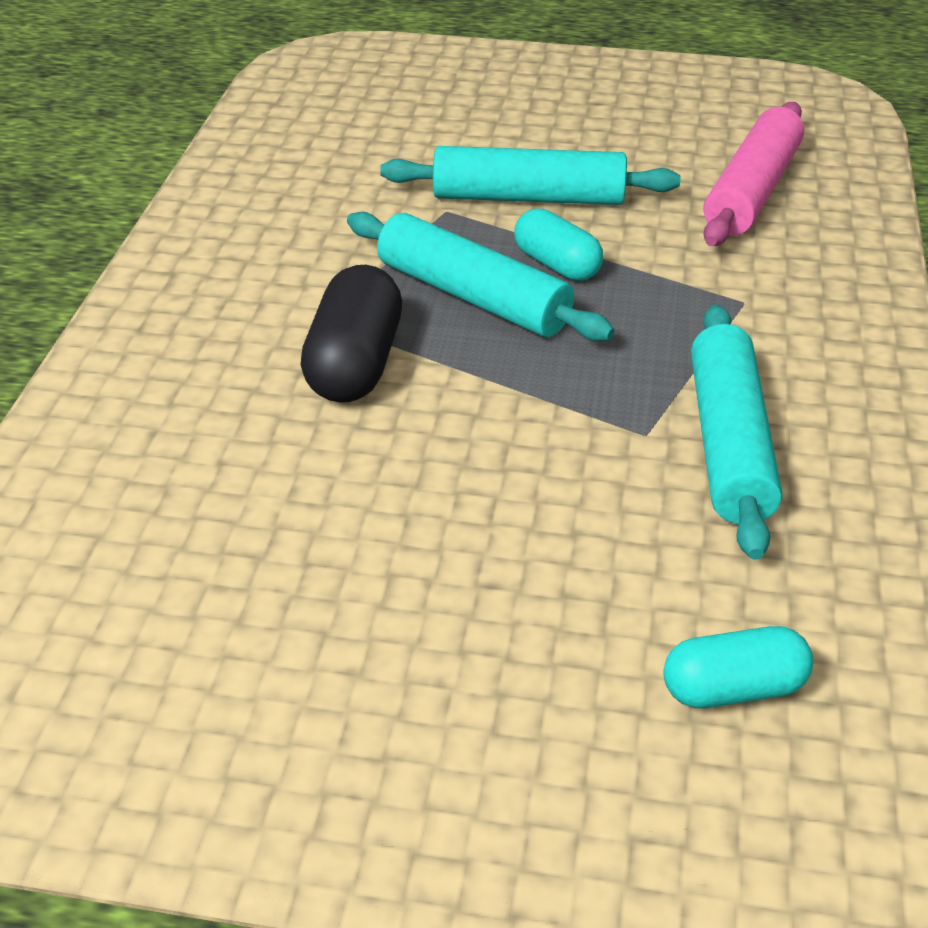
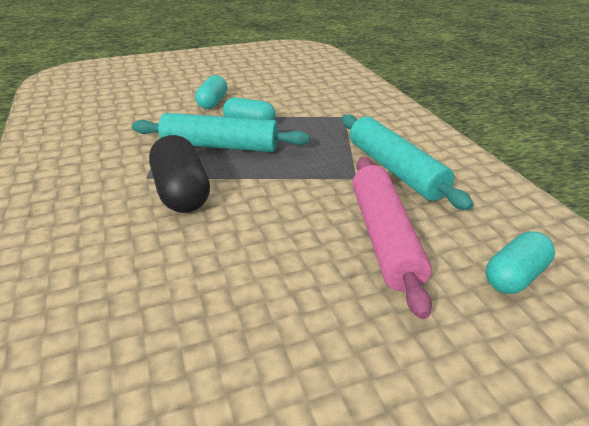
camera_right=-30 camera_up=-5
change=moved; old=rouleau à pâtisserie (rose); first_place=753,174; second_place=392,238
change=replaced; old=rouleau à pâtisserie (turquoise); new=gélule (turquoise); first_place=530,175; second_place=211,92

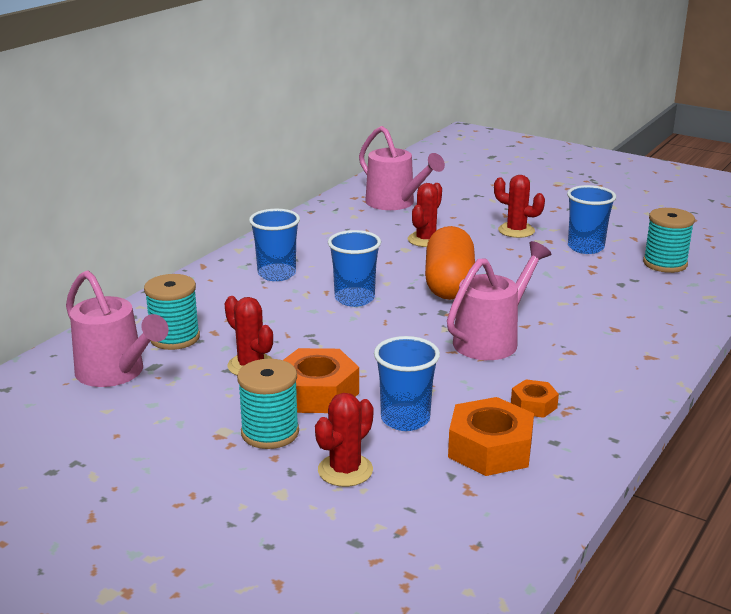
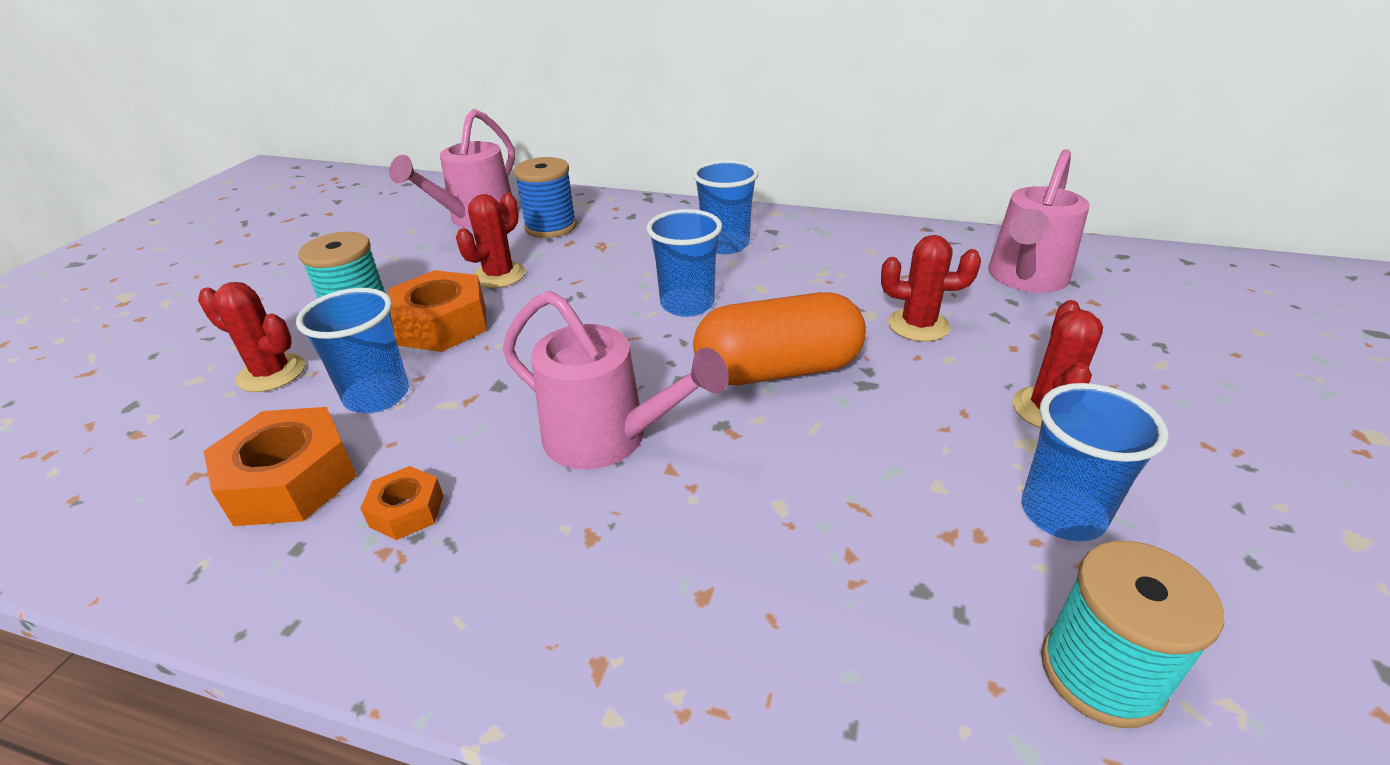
camera_right=75 camera_up=10
change=recoloured; old=bobine (turquoise); new=bobine (bleu); first_place=172,312; second_place=545,197

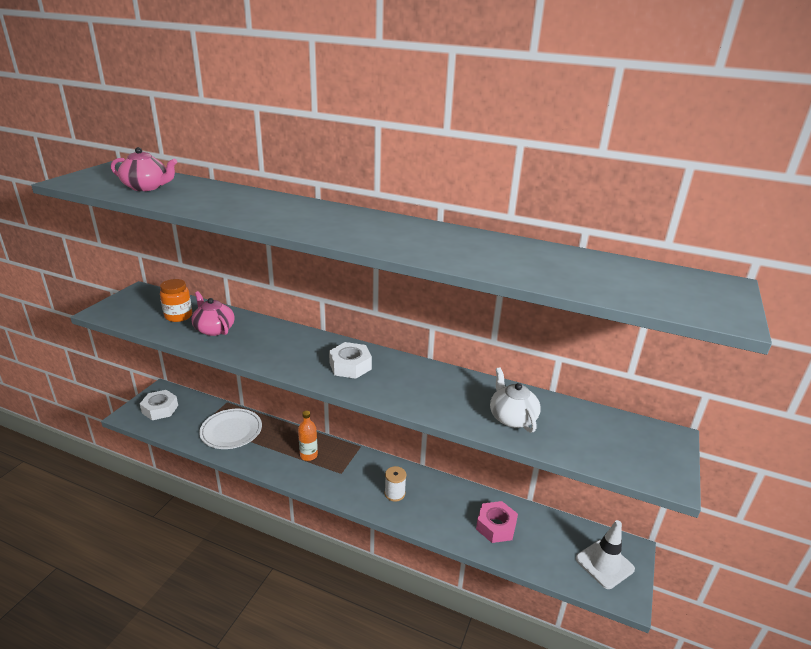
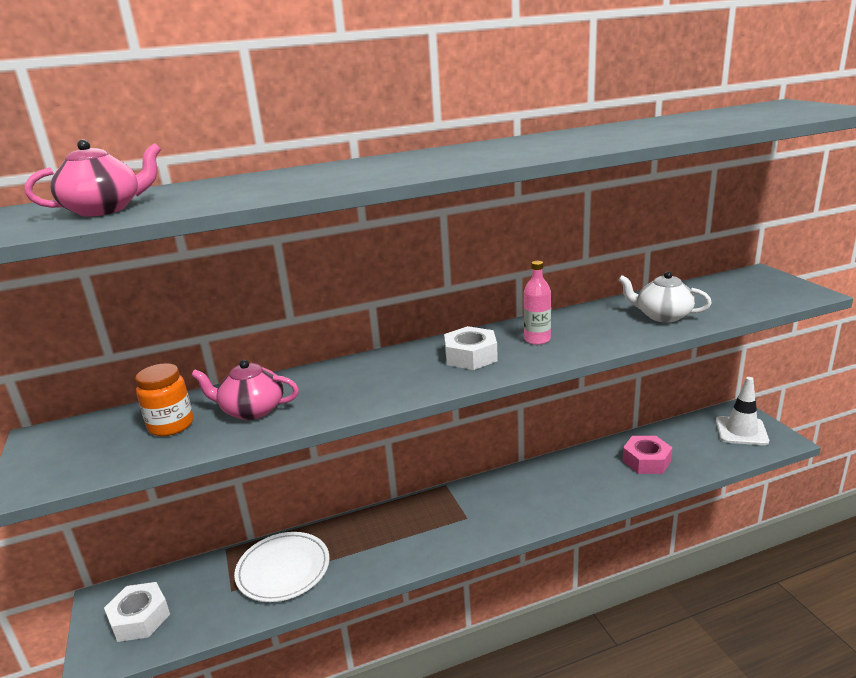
camera_right=-40 camera_up=-5
change=removed; old=bouteille (orange); first_place=308,436
change=removed; old=bobine (blanc); first_place=395,484
change=added; new=bouteille (rose); second_place=537,303

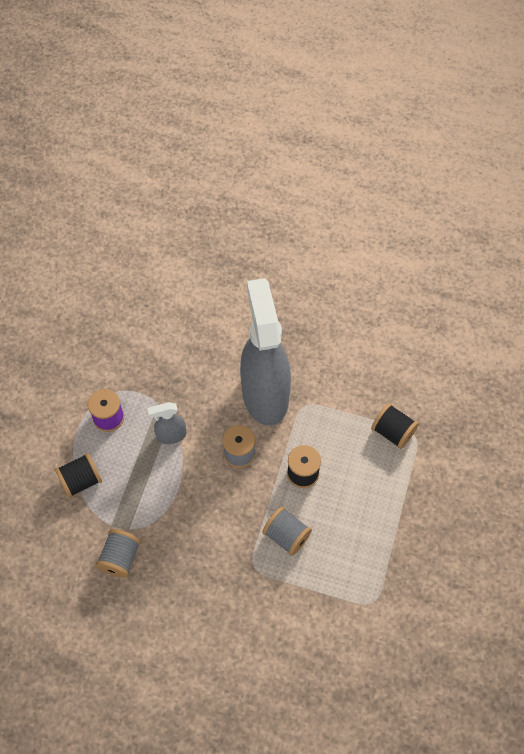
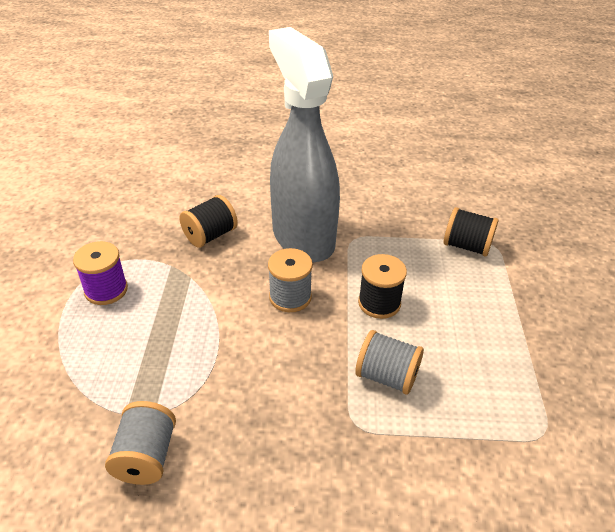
camera_right=-15 camera_up=-20
change=removed; old=vaporisateur (gris); first_place=167,423
change=moved; old=bobine (noir); first_place=78,475; second_place=209,221

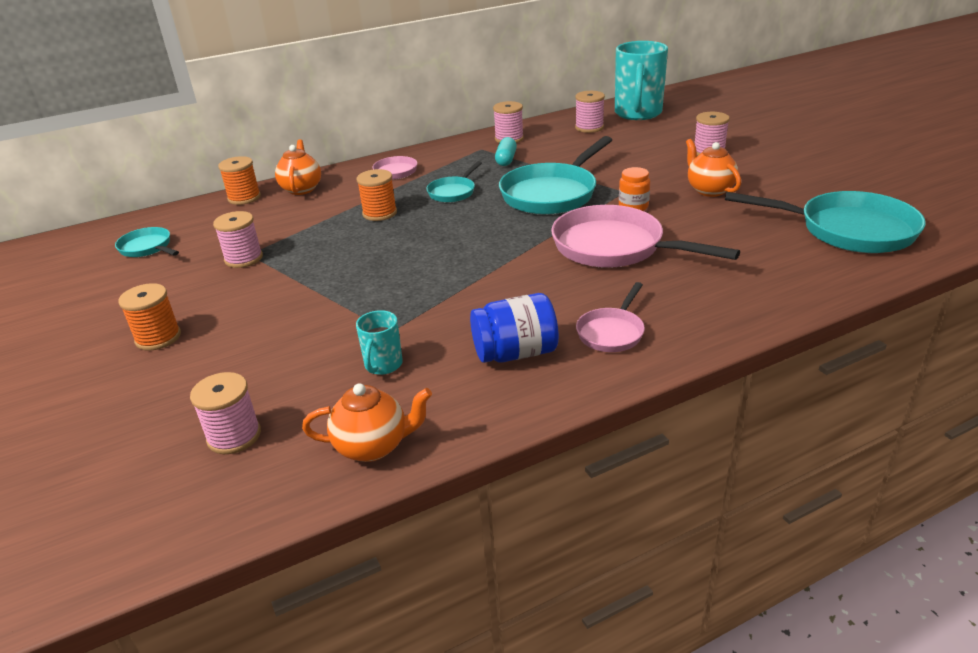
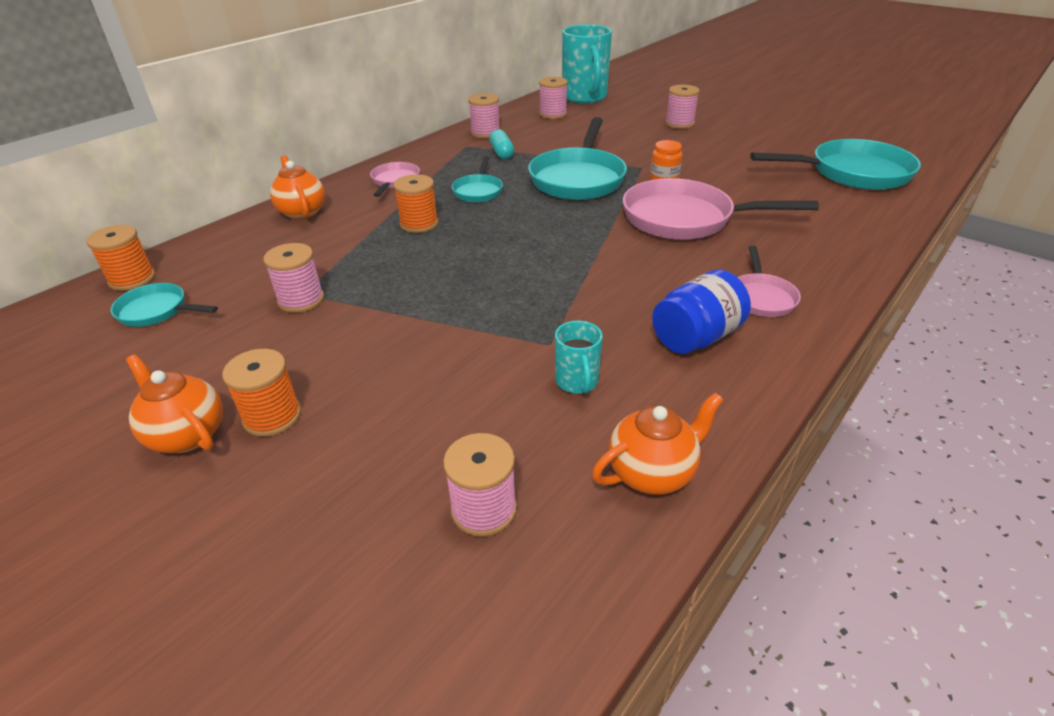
camera_right=-25 camera_up=5
change=moved; old=théière (orange); first_place=713,168; second_place=174,403
change=moved; old=bobine (orange); first_place=239,180; second_place=120,258

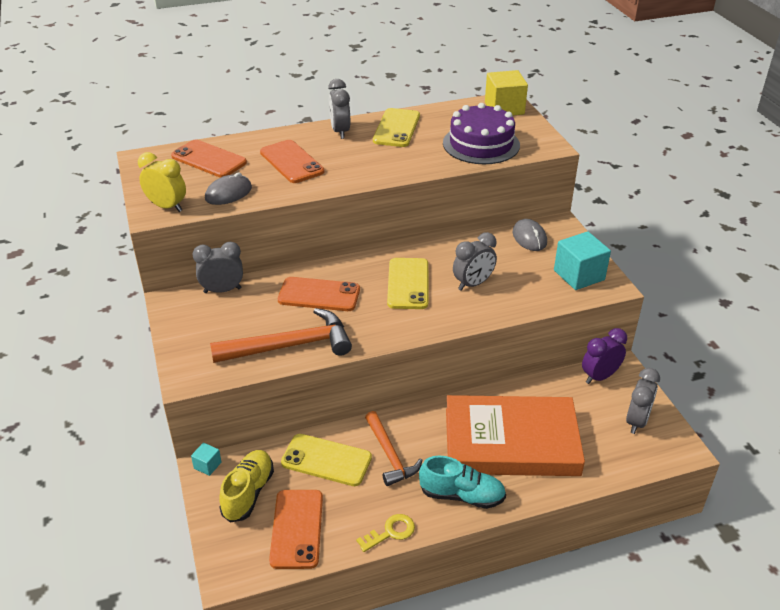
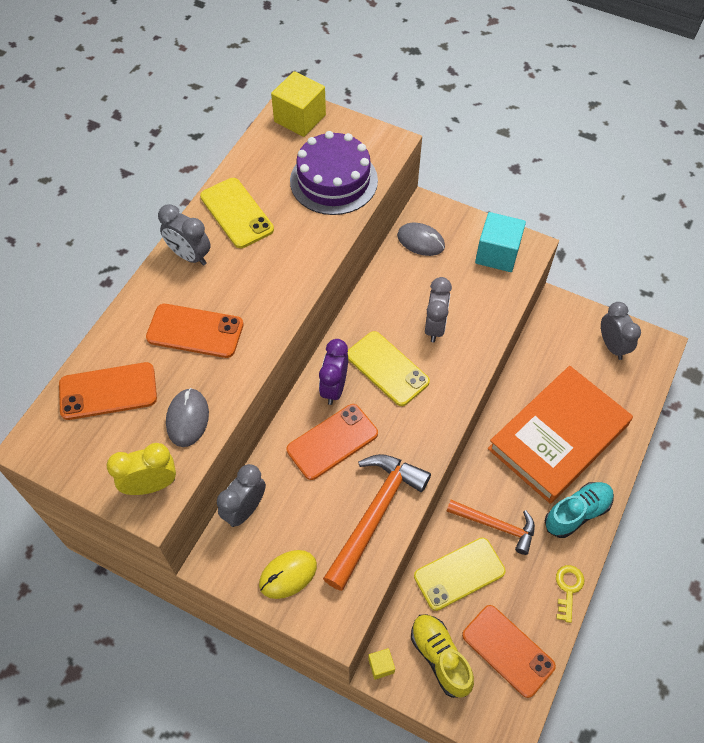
camera_right=-45 camera_up=20
change=moved; old=réveil (violet); first_place=604,356; second_place=333,372
change=recoloured; old=cube (turquoise); new=cube (jaune); first_place=206,459; second_place=381,664
change=added; new=souris (jaune); second_place=288,574

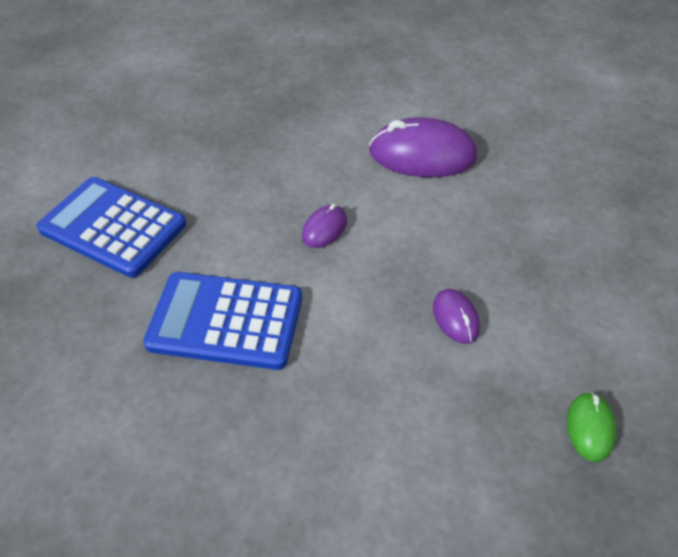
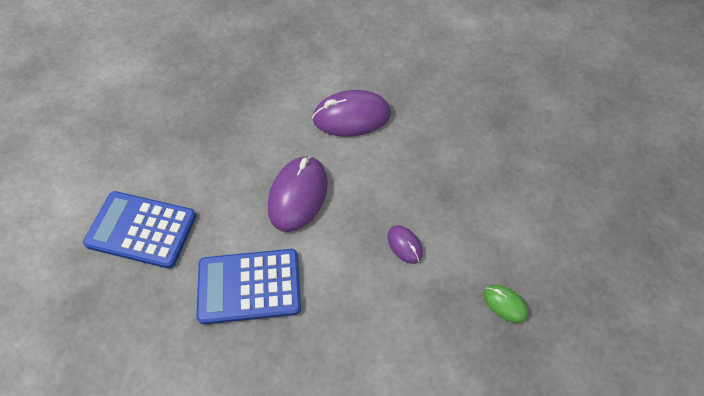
camera_right=-15 camera_up=10
change=resized; old=souris (violet); first_place=324,225; second_place=298,194; factor=2.01
change=turned; old=souris (vert); first_place=591,427; second_place=506,304; degrees=-45

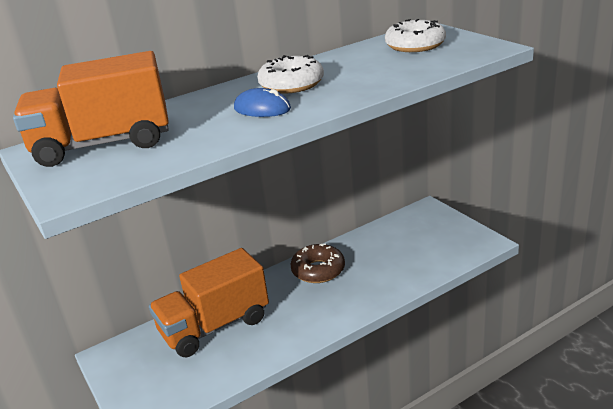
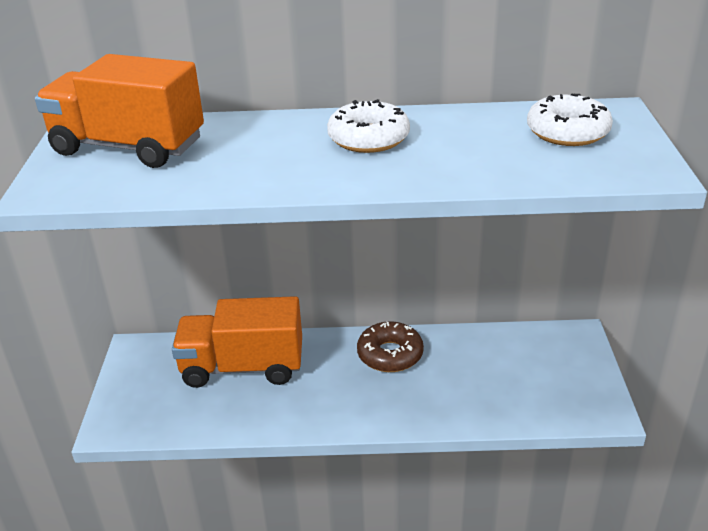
camera_right=30 camera_up=5
change=removed; old=souris (bleu); first_place=262,102

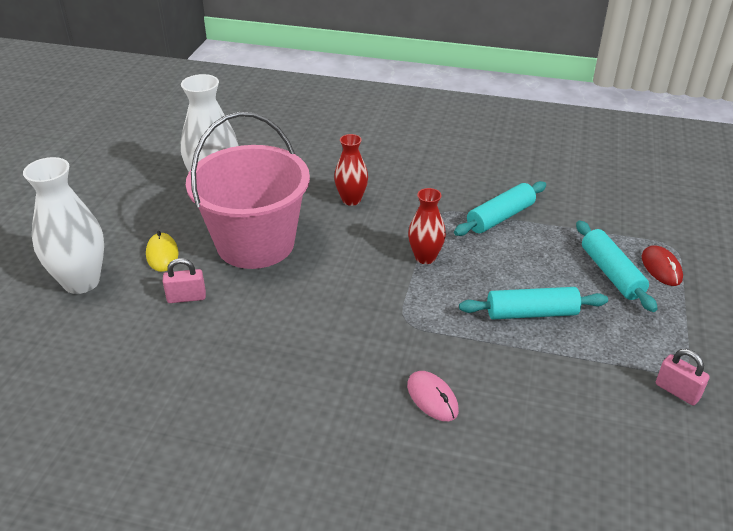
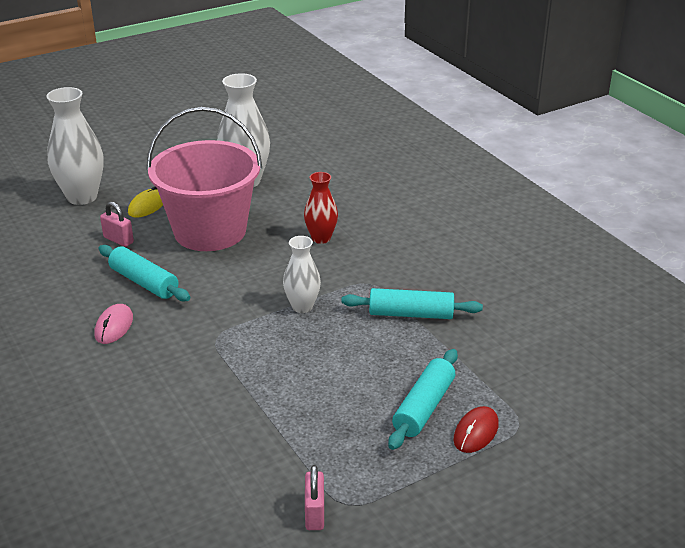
camera_right=45 camera_up=-5
change=recoloured; old=vase (rouge); new=vase (blanc); first_place=427,226; second_place=302,274
change=moved; old=rouleau à pâtisserie (turquoise); first_place=533,303; second_place=144,273
change=moved; old=souris (rose); first_place=433,396; second_place=114,324

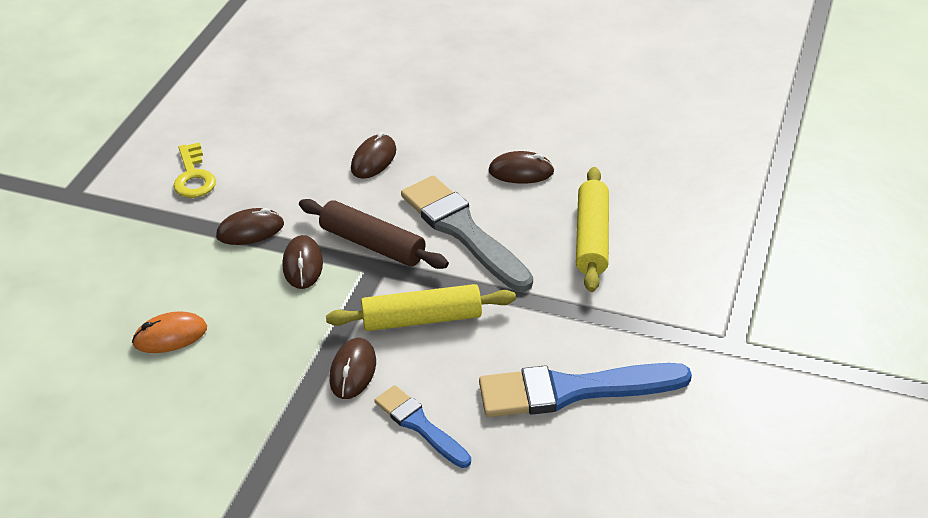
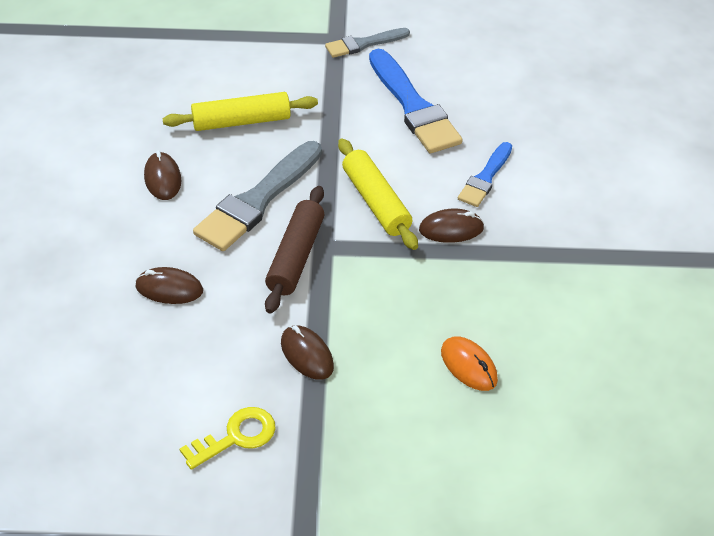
camera_right=-110 camera_up=5
change=removed; old=souris (marron); first_place=303,262
change=added; new=pinceau (gris); second_place=367,43

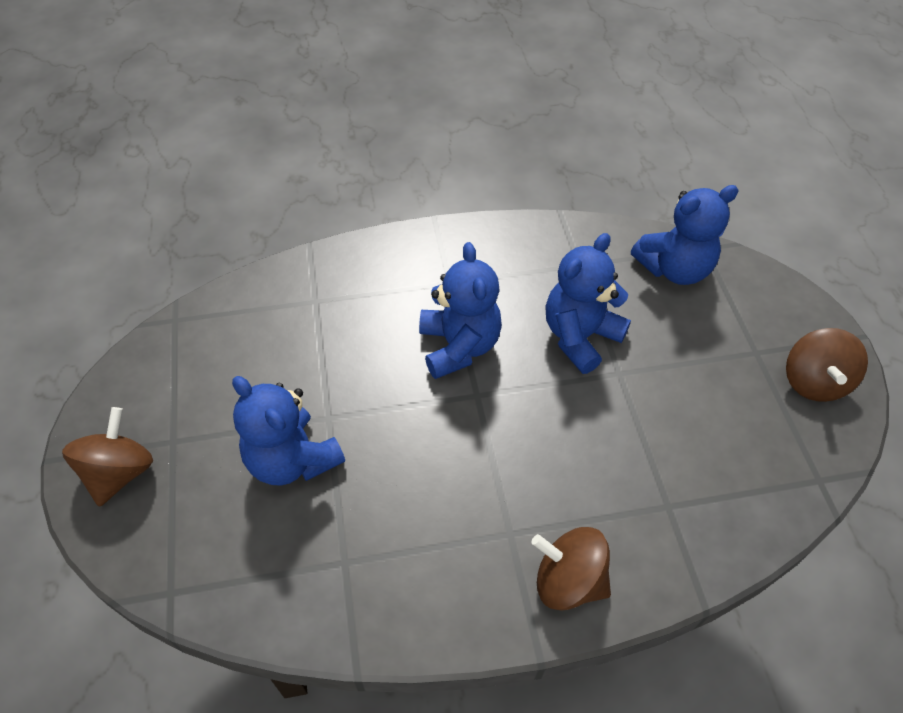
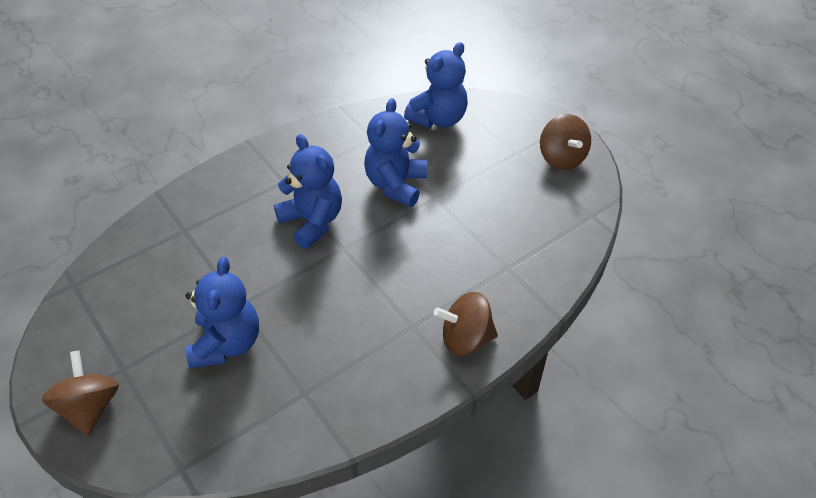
camera_right=-25 camera_up=-5
change=turned; old=ours en peluche (bleu); first_place=288,431; second_place=222,312; degrees=-105

